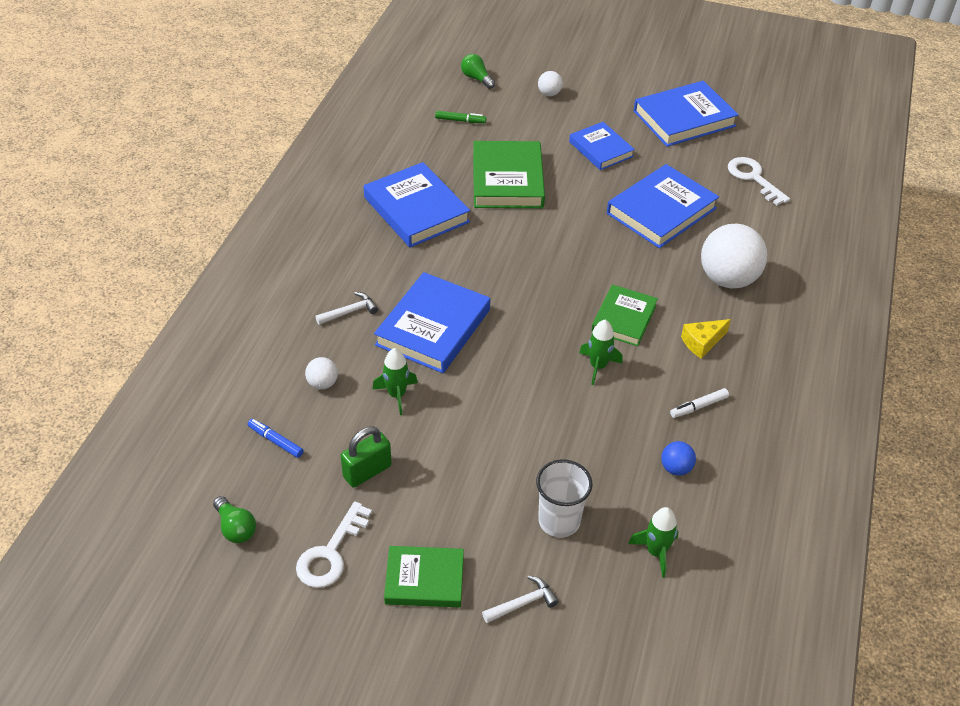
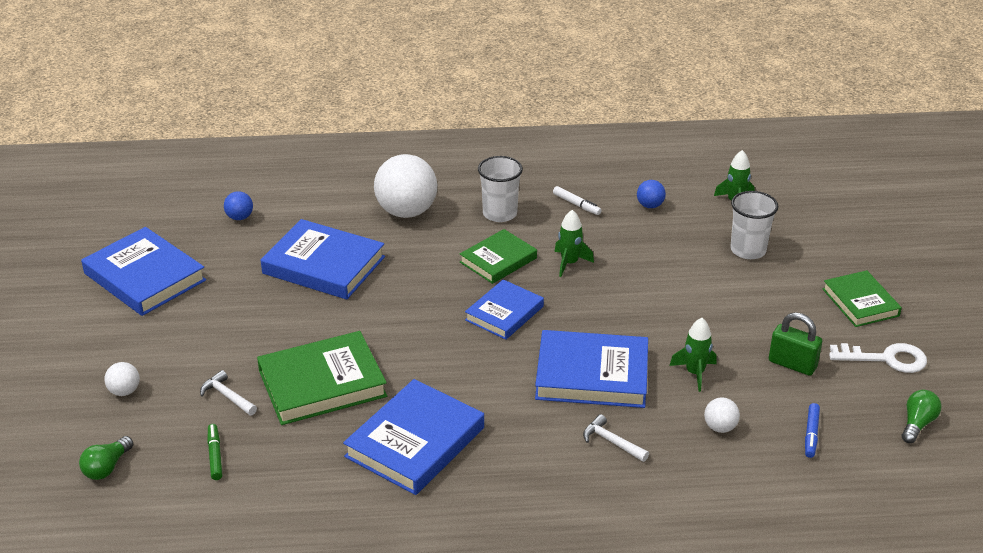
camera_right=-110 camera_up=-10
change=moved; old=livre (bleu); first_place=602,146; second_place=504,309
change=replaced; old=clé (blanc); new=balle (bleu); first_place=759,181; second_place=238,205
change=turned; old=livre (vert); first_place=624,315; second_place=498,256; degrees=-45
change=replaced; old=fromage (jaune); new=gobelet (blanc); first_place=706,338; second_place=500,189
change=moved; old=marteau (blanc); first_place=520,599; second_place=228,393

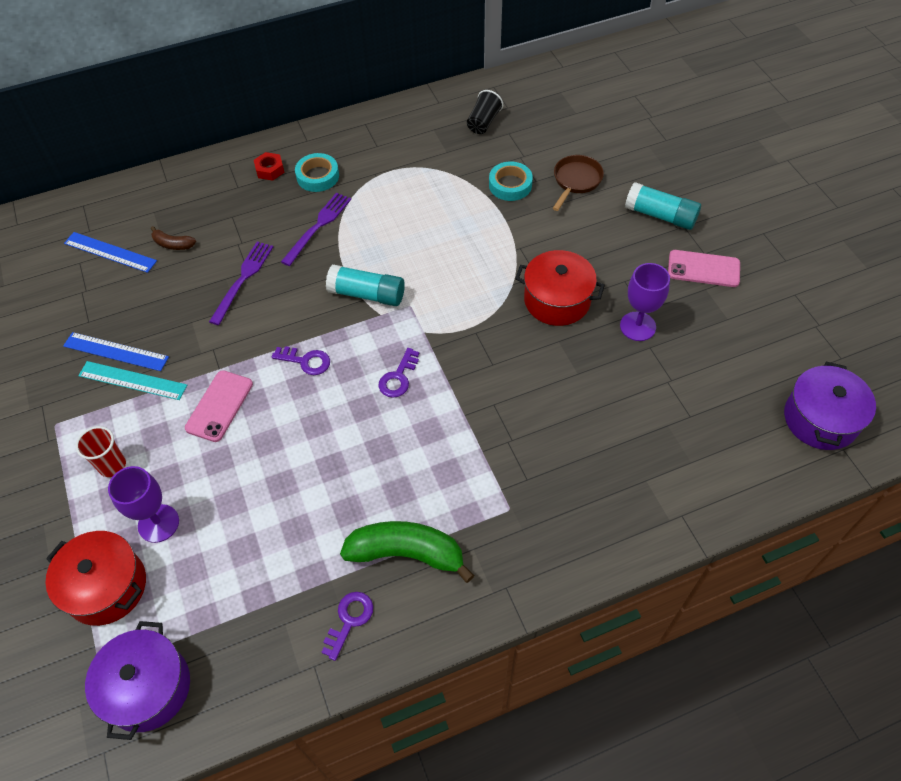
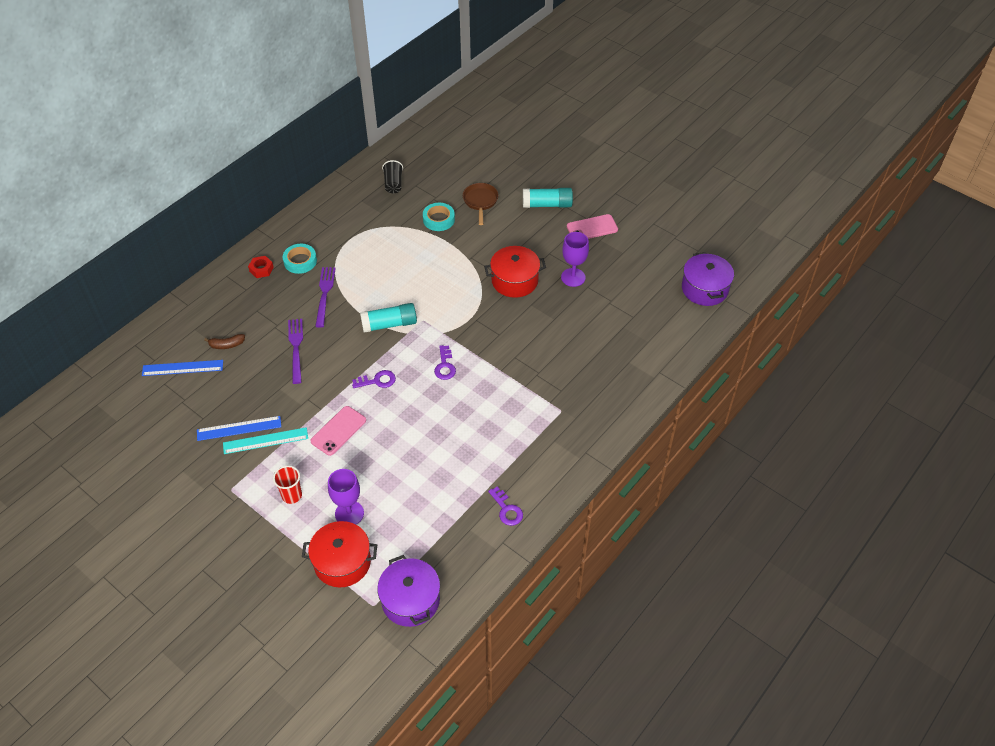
camera_right=-30 camera_up=-5
change=turned; old=téléphone (rose); first_place=219,406; second_place=338,431; degrees=45
change=removed; old=banane (vert); first_place=407,552
change=turned; old=clé (violet); first_place=347,626; second_place=505,506; degrees=150

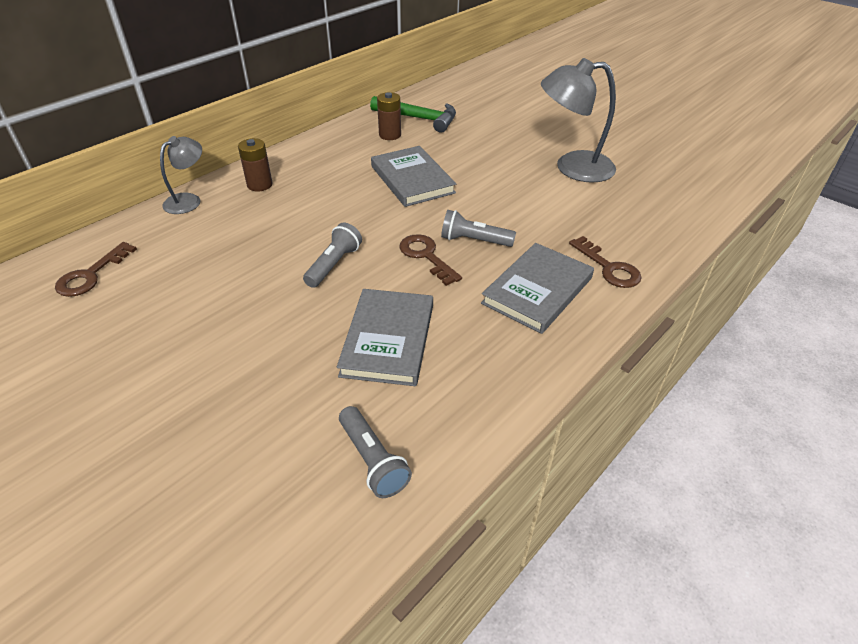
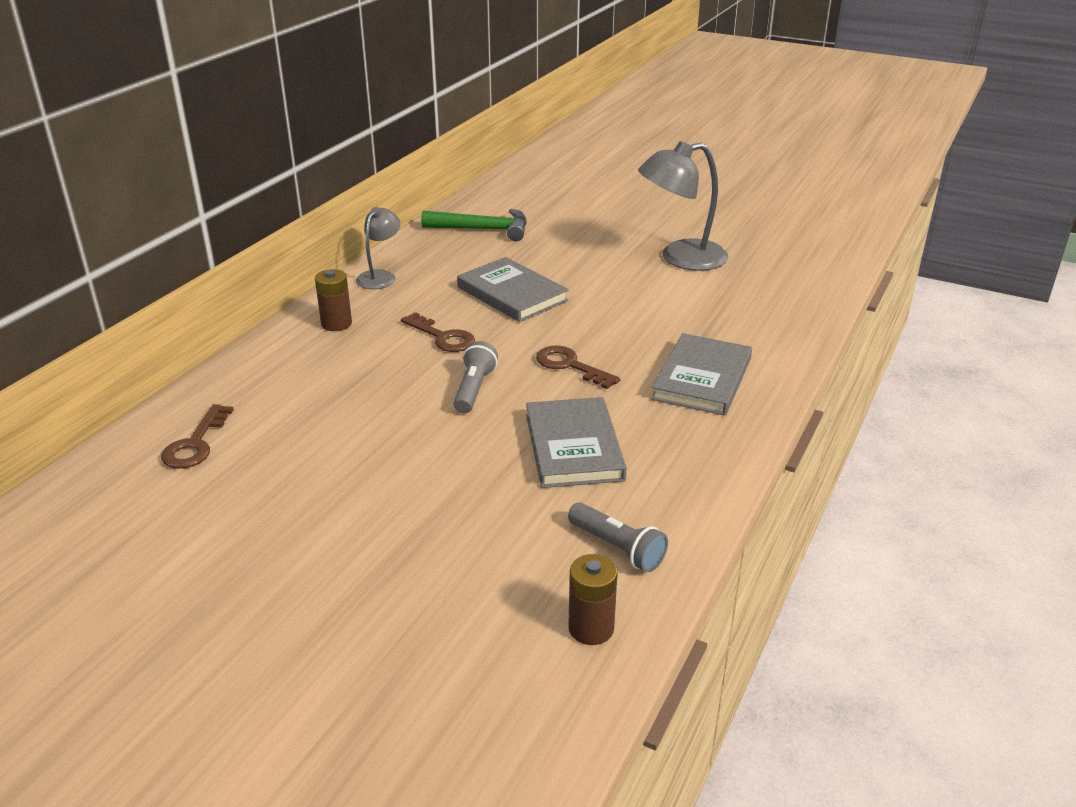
camera_right=-15 camera_up=-10
change=moved; old=pile (marron); first_place=389,116; second_place=593,599
change=moved; old=lampe (gris); first_place=181,175; second_place=378,248
change=removed; old=lampe de poche (gris); first_place=478,228
change=moved; old=clé (marron); first_place=605,262; second_place=438,332

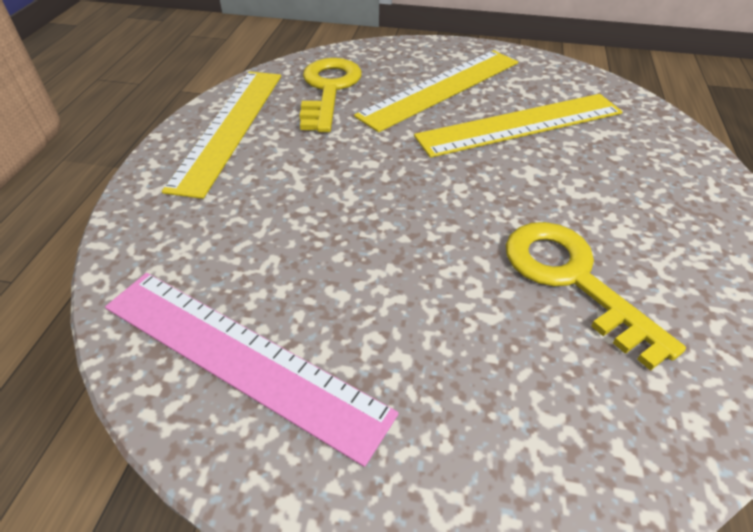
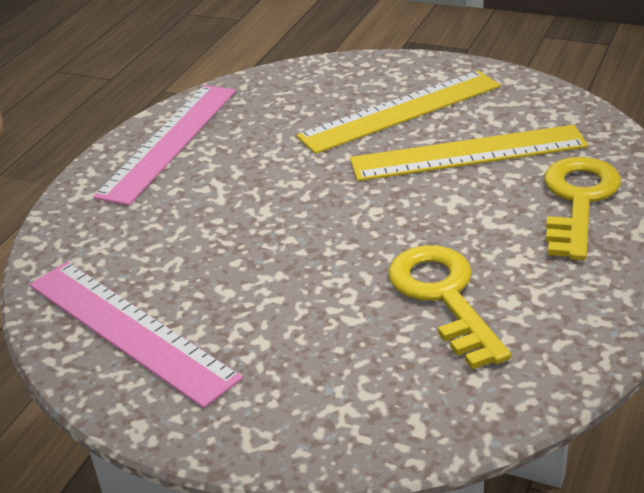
camera_right=15 camera_up=-10
change=moved; old=clé (jaune); first_place=331,95; second_place=582,208
change=recoloured; old=règle (jaune); new=règle (rose); first_place=221,135; second_place=164,145

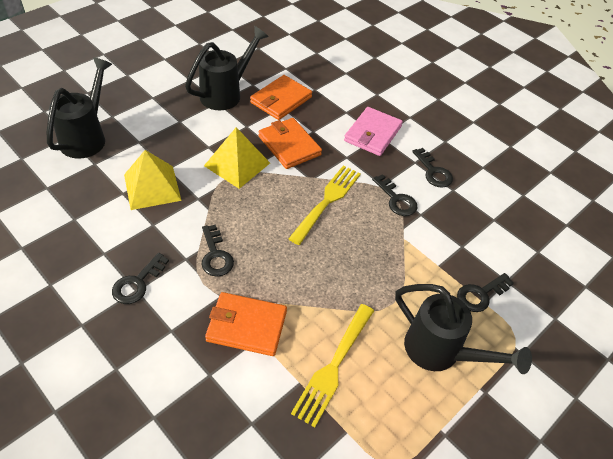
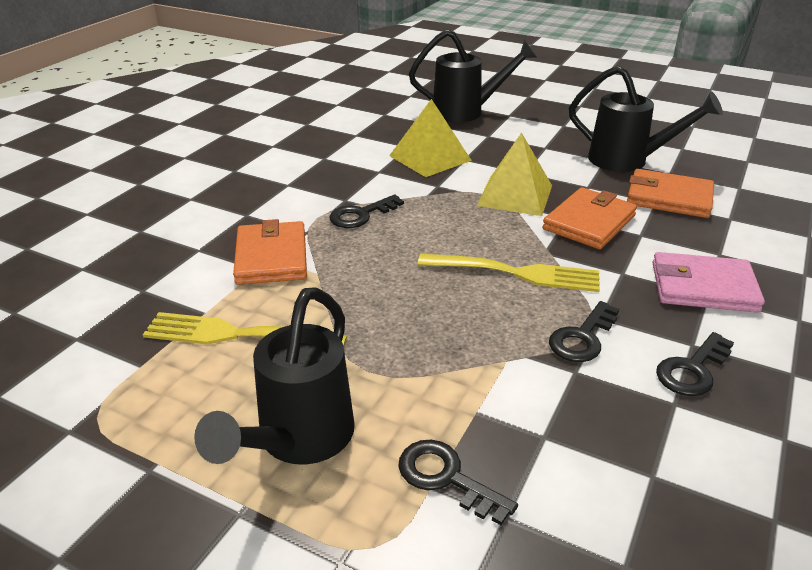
camera_right=75 camera_up=-15
change=removed; old=clé (noir); first_place=140,278

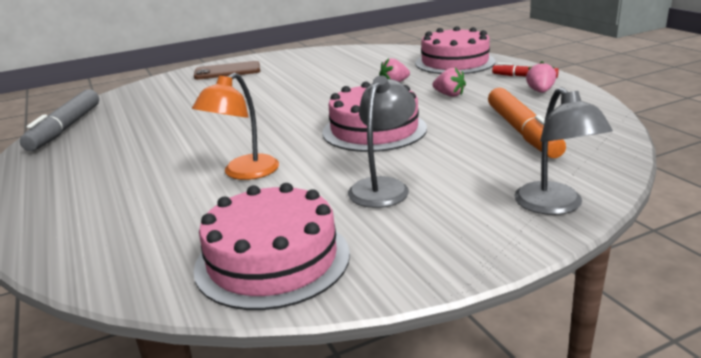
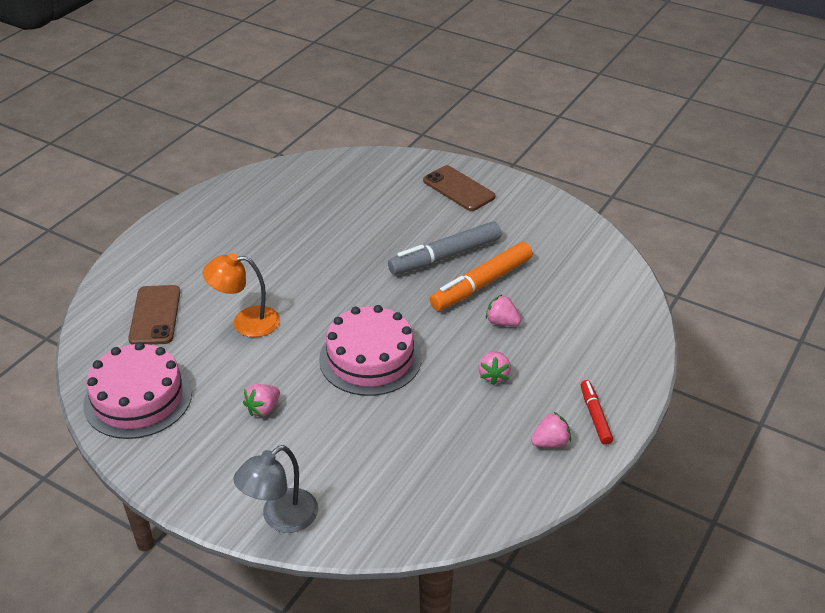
camera_right=55 camera_up=15
change=removed; old=gâteau (rose); first_place=455,50
change=replaced; old=lampe (gris); new=fraise (rose); first_place=382,142; second_place=261,400
change=moved; old=feutre (orange); first_place=527,123; second_place=481,276
change=moved; old=feutre (gris); first_place=59,120; second_place=444,248
change=added; new=téléphone (marron); second_place=154,315

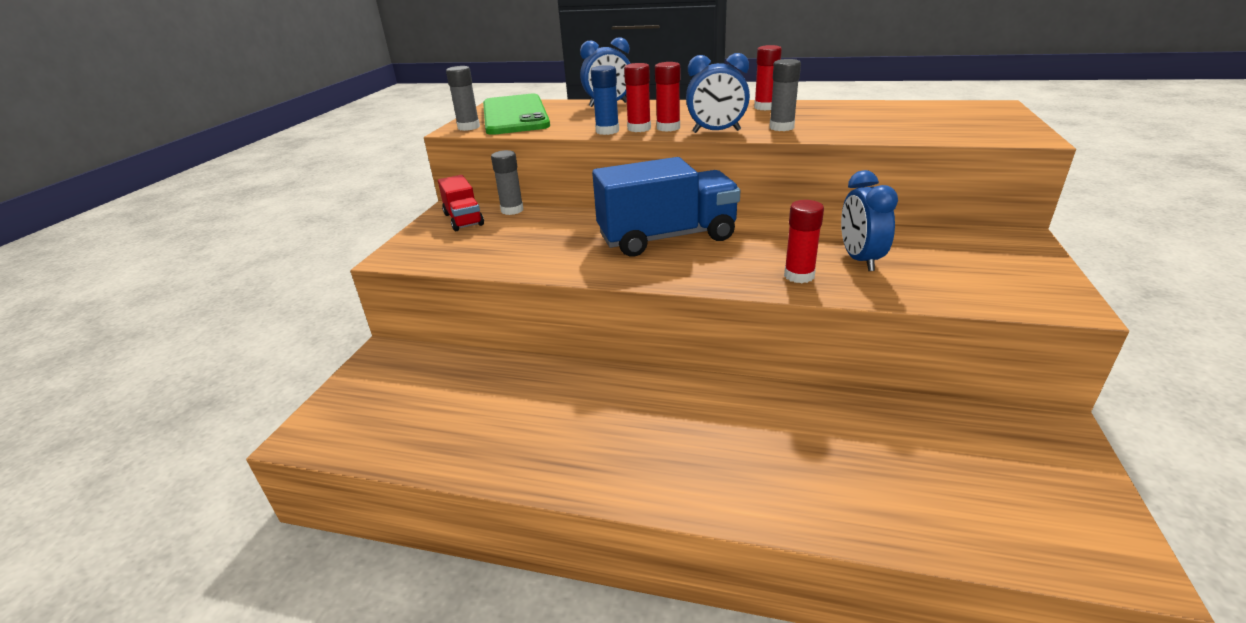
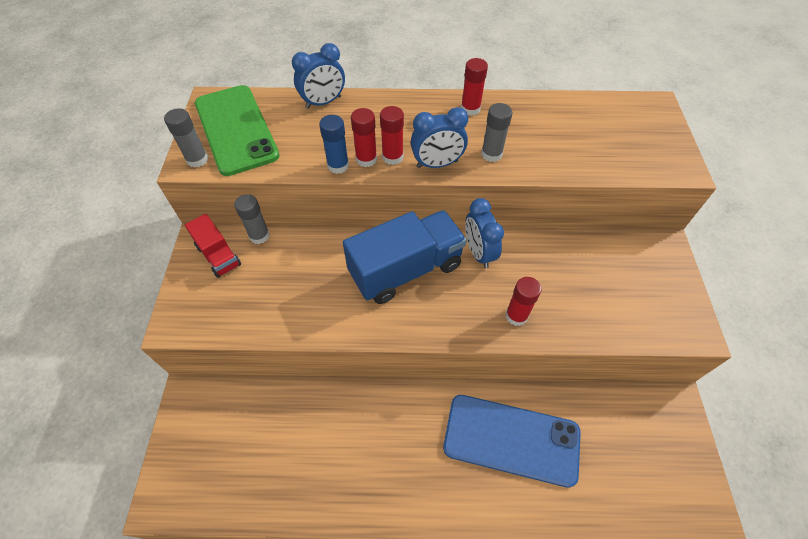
camera_right=-15 camera_up=25
change=moved; old=réveil (bleu); first_place=869,220; second_place=484,233
change=added; new=téléphone (bleu); second_place=512,441

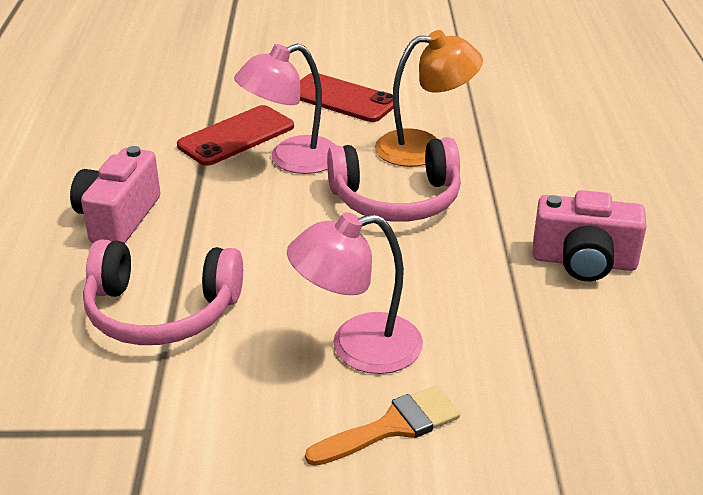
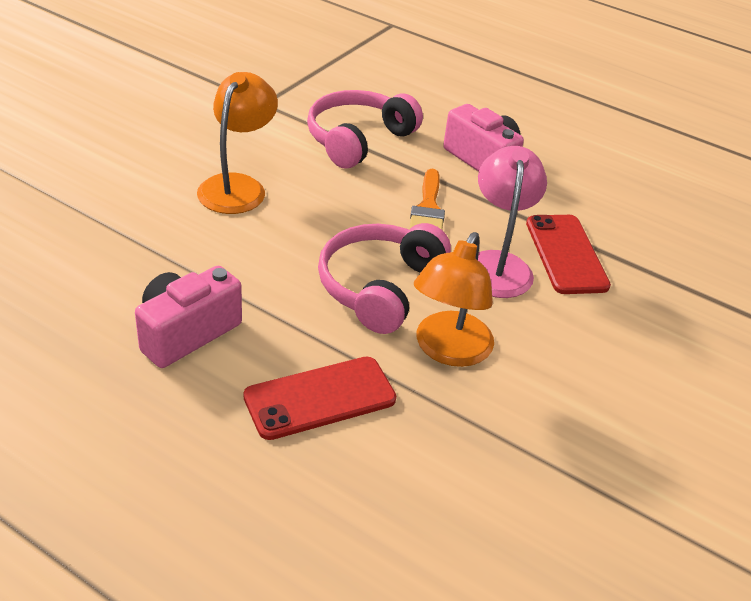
camera_right=120 camera_up=5
change=moved; old=téléphone (rouge); first_place=347,97; second_place=319,398
change=recoloured; old=lampe (rose); new=lampe (orange); first_place=355,293; second_place=237,143
change=moved; old=pinceau (orange); first_place=382,426; second_place=427,199

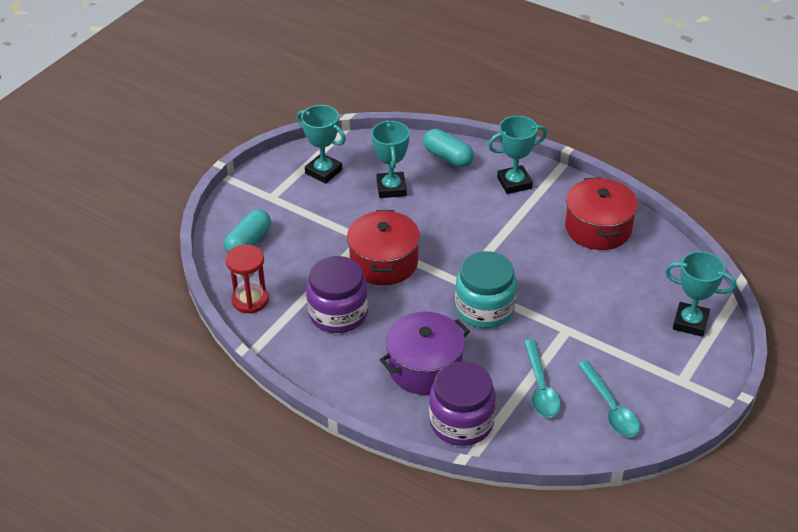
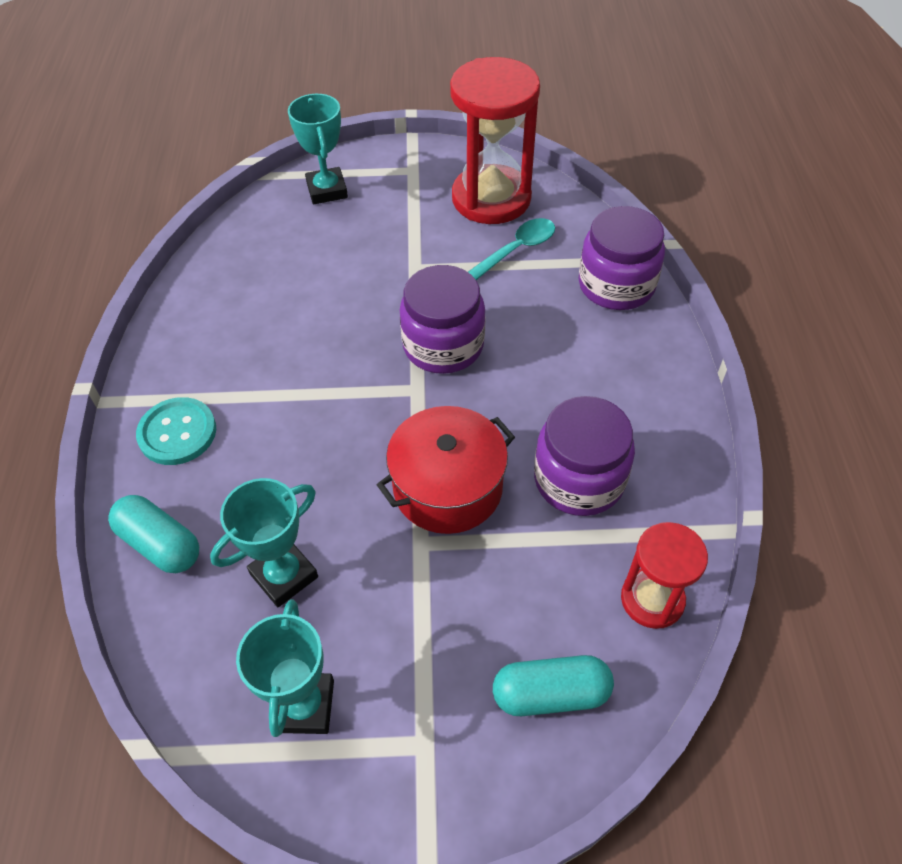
camera_right=-125 camera_up=10
change=replaced; old=trophée (turquoise); new=bouton (turquoise); first_place=517,155; second_place=176,431
change=turned; old=gélule (turquoise); first_place=448,148; second_place=153,534; degrees=-60
change=removed; old=marmite (rouge); first_place=601,213
change=recoloured; old=bocal (turquoise); new=bocal (violet); first_place=486,289; second_place=442,319
change=removed; old=marmite (violet); first_place=425,353
change=replaced; old=cuillère (turquoise); new=sablier (rouge); first_place=609,399; second_place=495,140

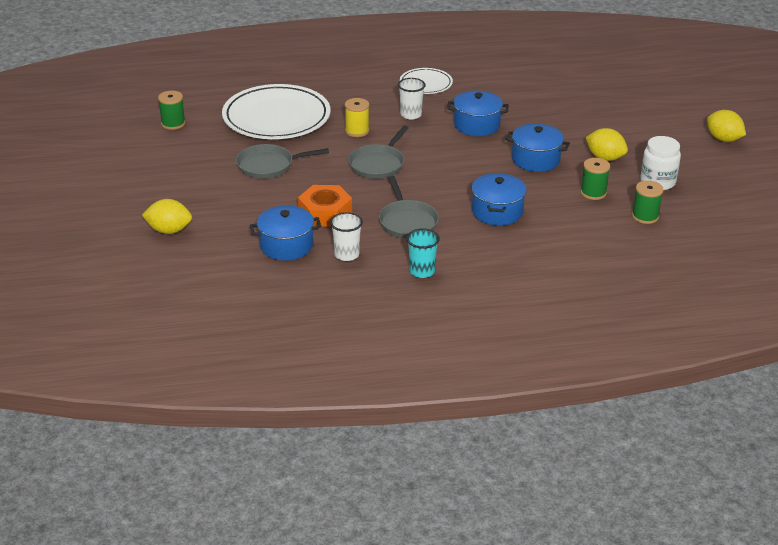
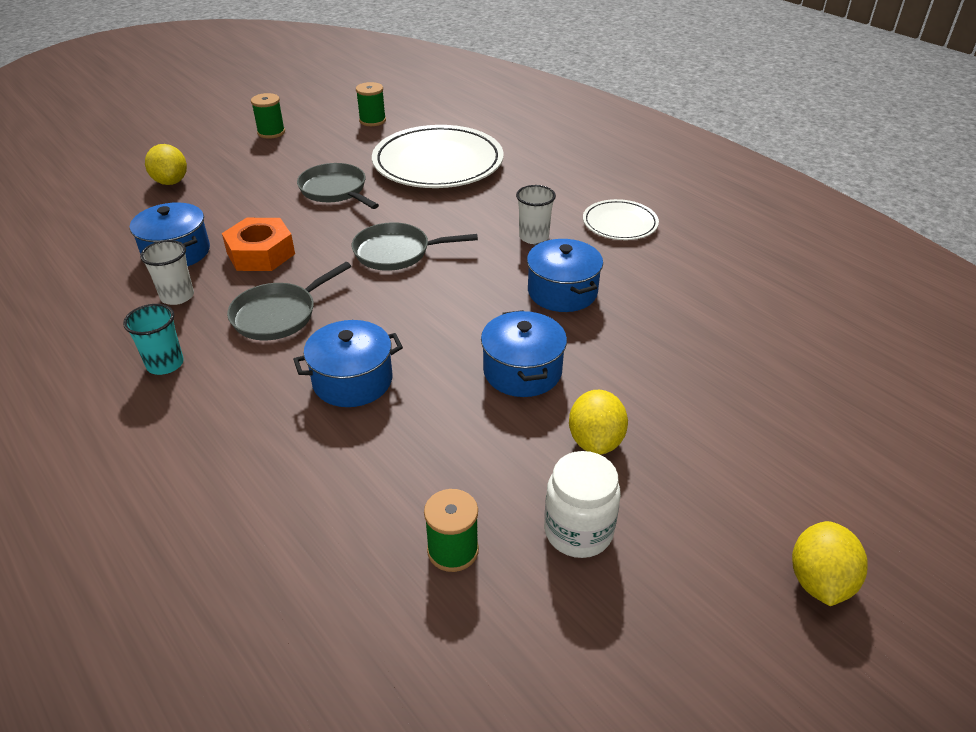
camera_right=60 camera_up=5
change=removed; old=bobine (jaune); first_place=357,117
change=moved; old=bobine (vert); first_place=595,179; second_place=268,116

